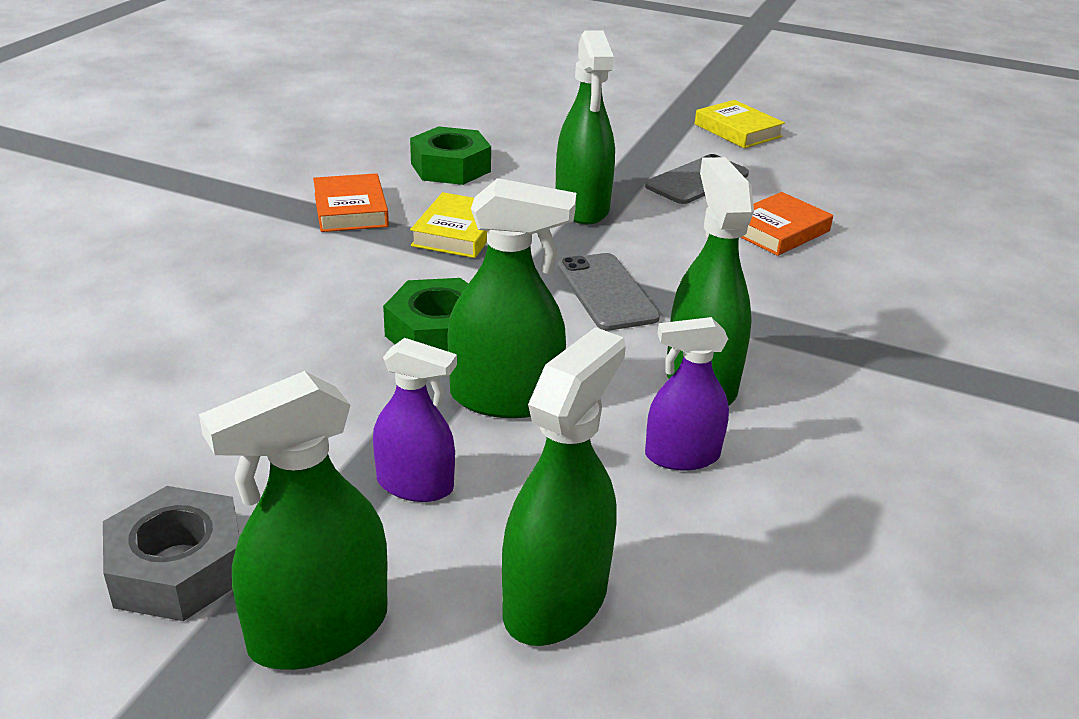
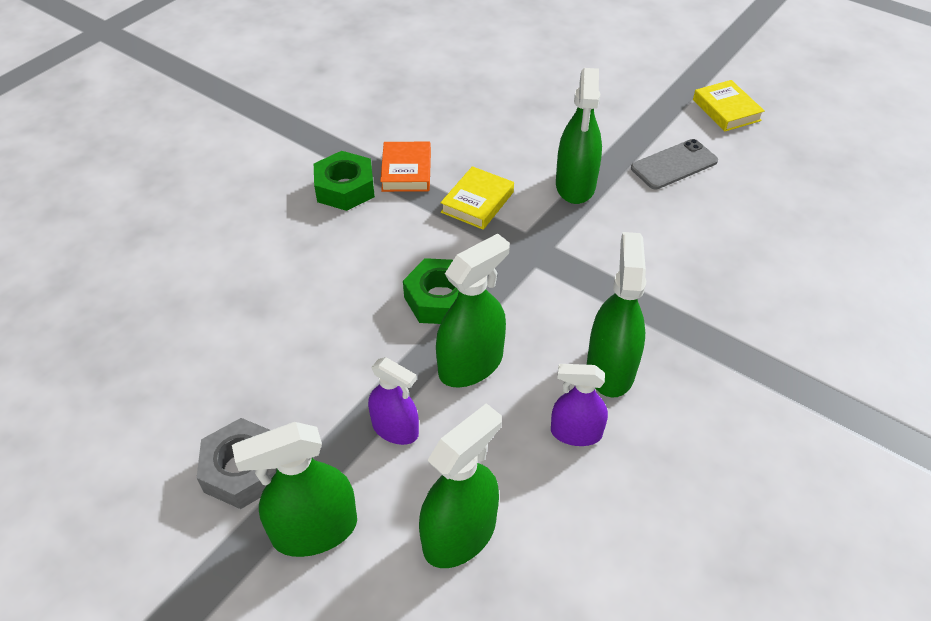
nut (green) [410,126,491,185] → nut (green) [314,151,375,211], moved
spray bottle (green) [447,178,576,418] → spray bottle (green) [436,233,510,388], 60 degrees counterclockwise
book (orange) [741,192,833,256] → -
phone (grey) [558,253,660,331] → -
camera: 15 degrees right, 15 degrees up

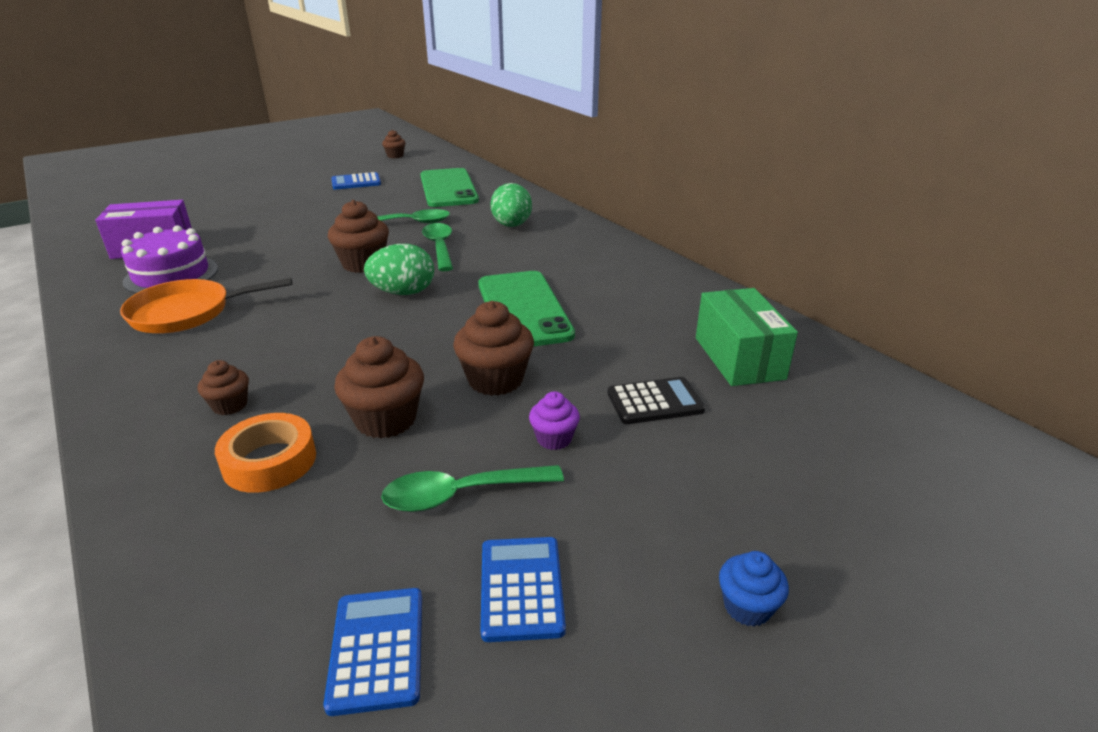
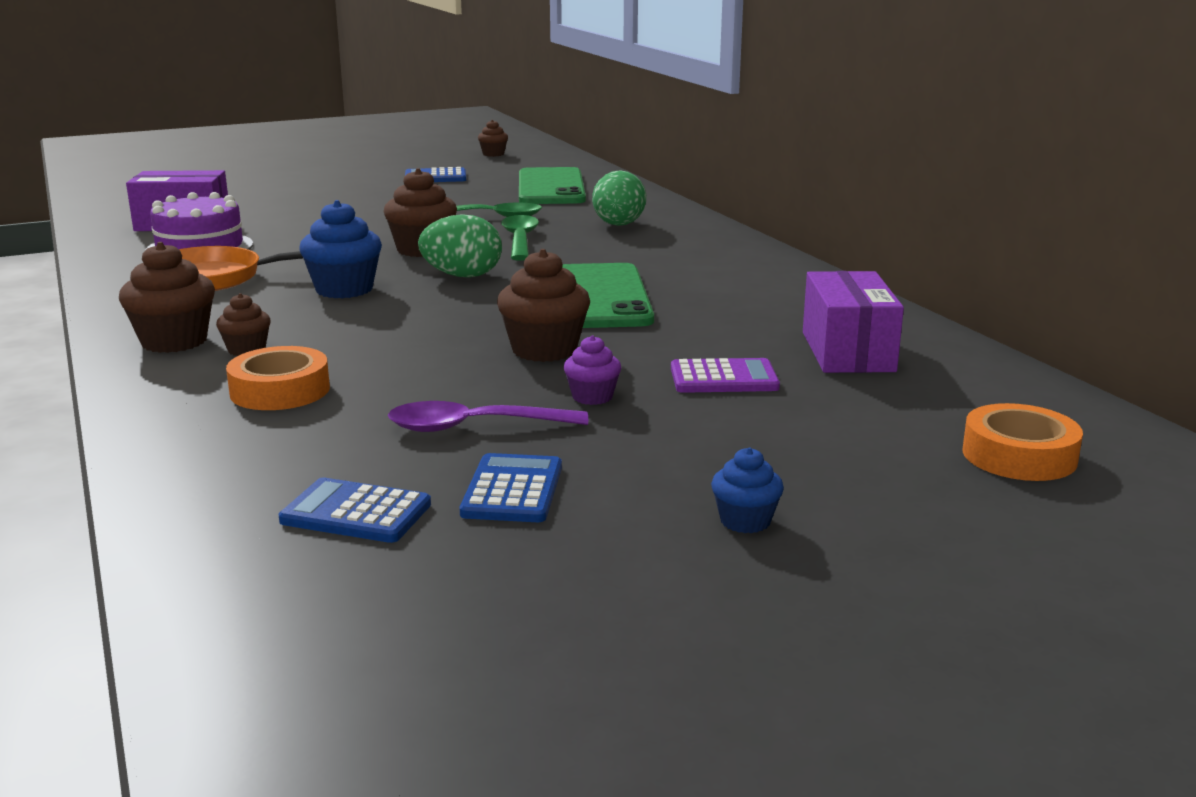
box (green) [696,288,798,386] → box (purple) [803,271,904,373]
cupcake (brown) [334,336,424,439] → cupcake (brown) [119,242,215,353], moved
calculator (black) [608,377,705,424] → calculator (purple) [671,358,780,393]
spoon (green) [381,465,564,512] → spoon (purple) [388,401,588,432]
calculator (blue) [324,588,422,716] → calculator (blue) [278,478,431,543], 75 degrees counterclockwise
- → cupcake (blue) [299,200,382,298]
- → tape (orange) [962,403,1083,481]
camera: 10 degrees right, 10 degrees down

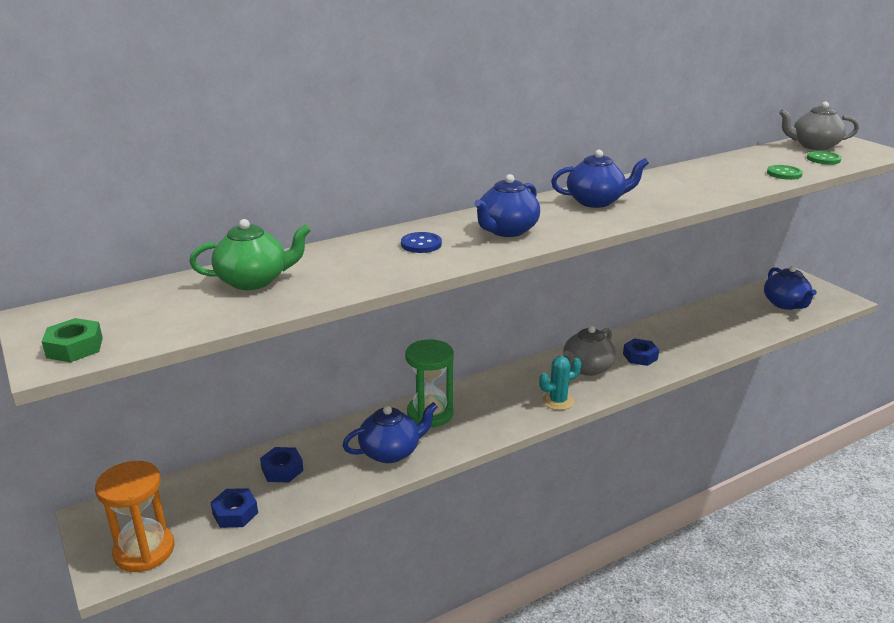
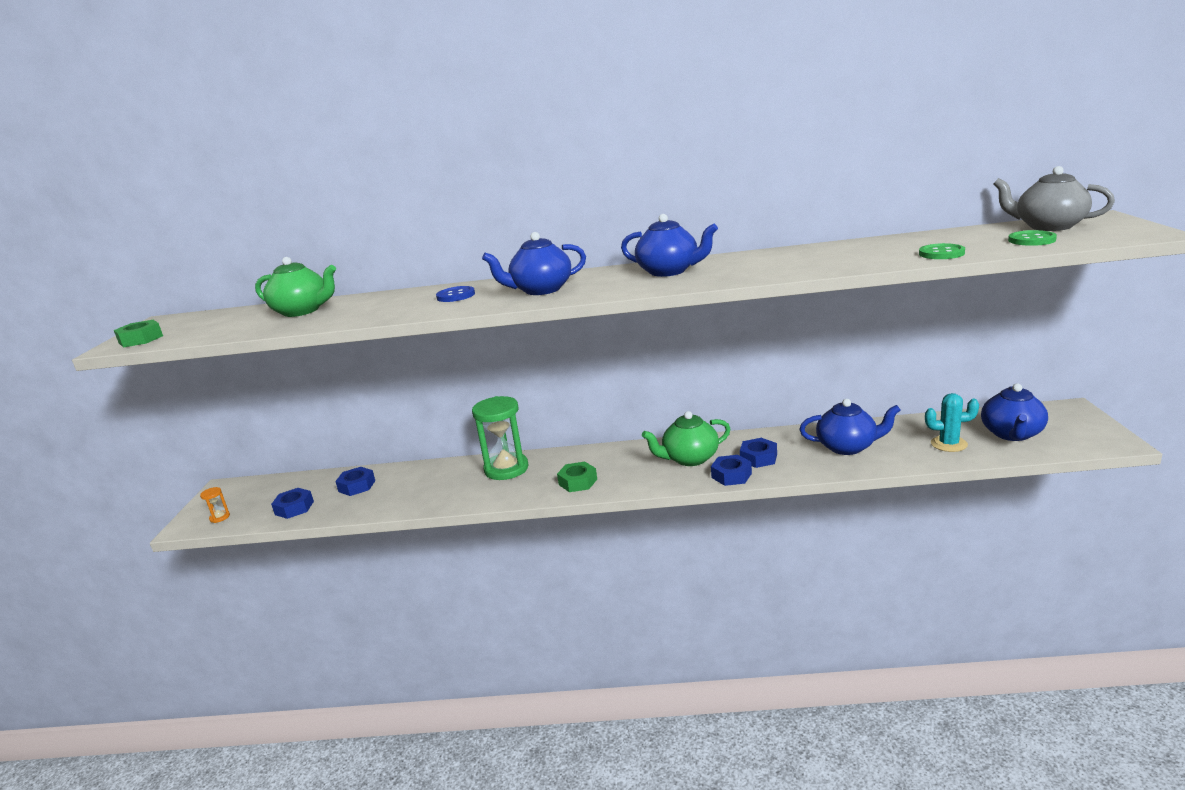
teapot (grey) [563,326,616,376] → teapot (green) [642,411,730,466]
cactus (turquoise) [539,356,581,410] → cactus (turquoise) [925,393,979,452], moved
teapot (blue) [342,402,438,463] → teapot (blue) [800,399,900,455], moved
hourglass (orange) [95,461,174,572] → hourglass (orange) [200,487,230,523], x0.41
- → nut (blue) [711,455,752,486]
- → nut (green) [557,462,597,492]
camera: 35 degrees right, 5 degrees down

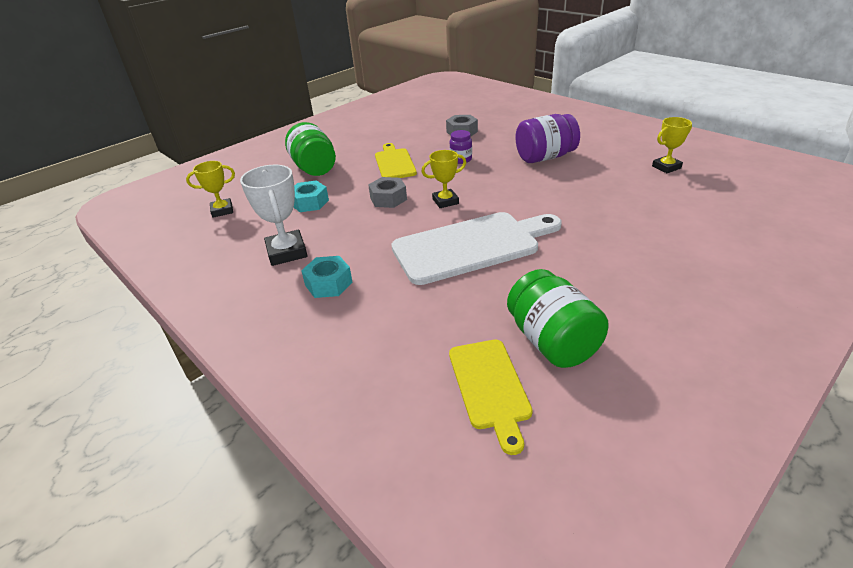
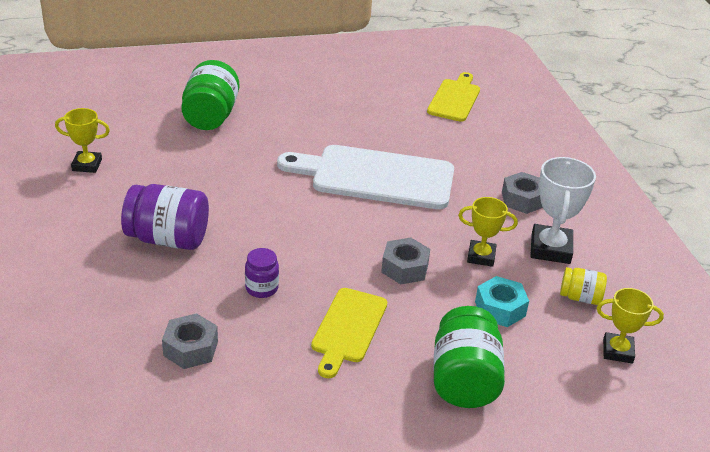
trophy (yellow) [421,150,466,208] → trophy (yellow) [458,197,518,267], moved
nut (turquoise) [301,256,352,298] → nut (grey) [502,172,543,214]
jar (green) [507,269,608,368] → jar (green) [181,60,239,130], moved
- → jar (yellow) [560,267,607,305]
camera: 155 degrees left, 0 degrees up

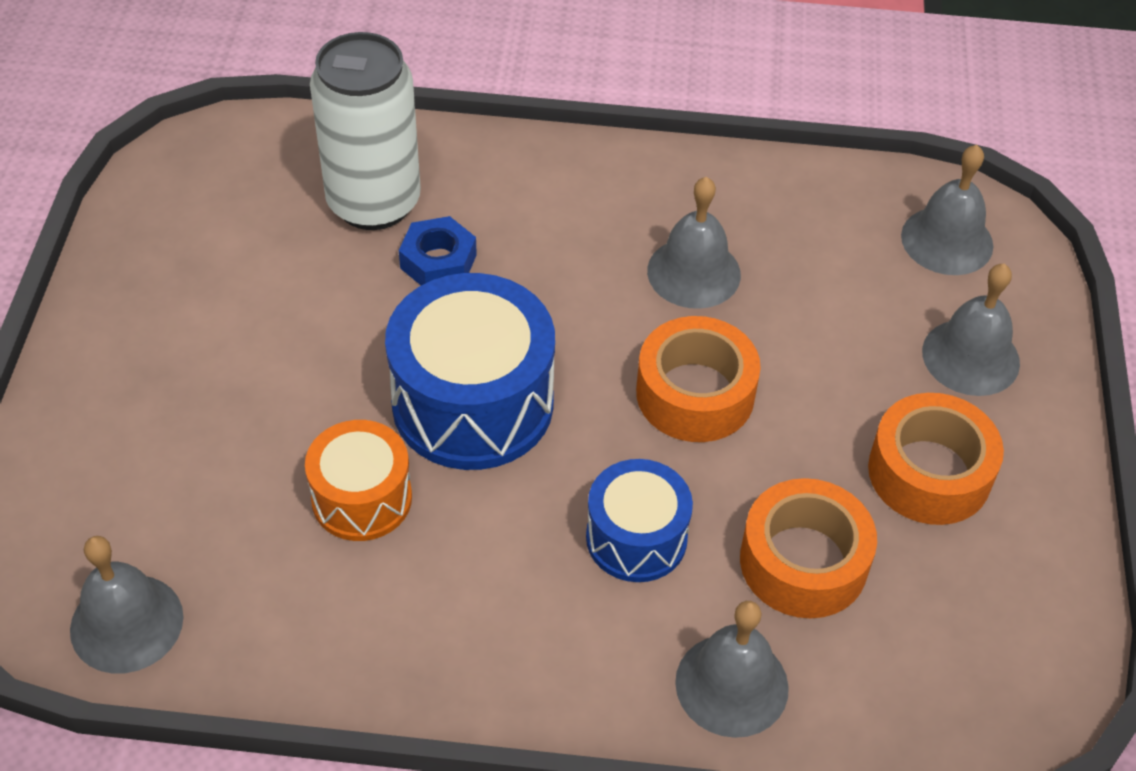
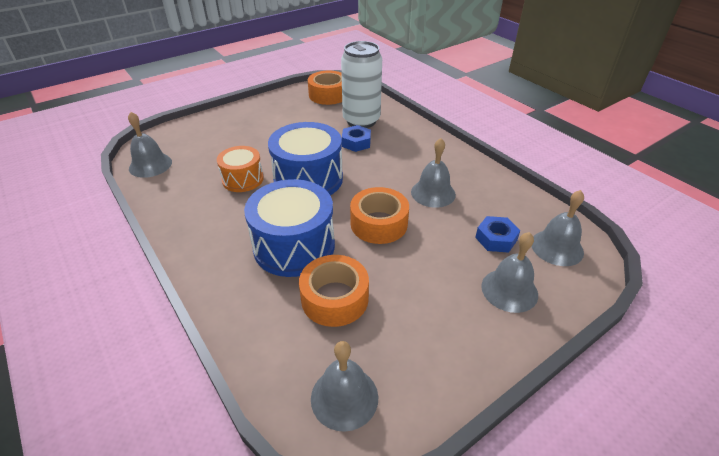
tape (orange) [868,393,1004,525] → tape (orange) [308,71,342,105], moved
drum (blue) [586,459,693,582] → drum (blue) [244,179,335,277], x1.69
bell (grey) [675,601,789,738] → bell (grey) [311,341,378,432], moved
- → nut (blue) [475,216,520,253]
camera: 50 degrees right, 10 degrees down

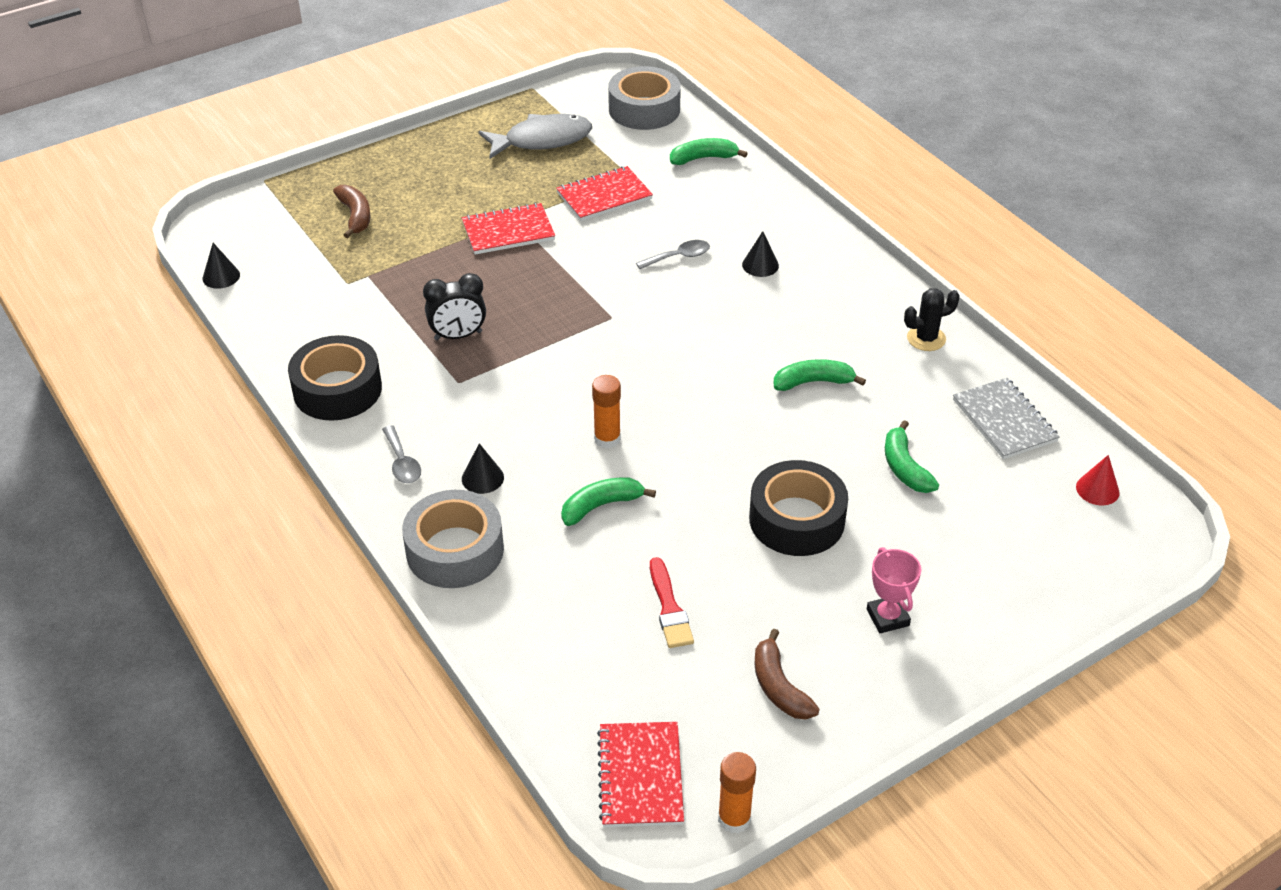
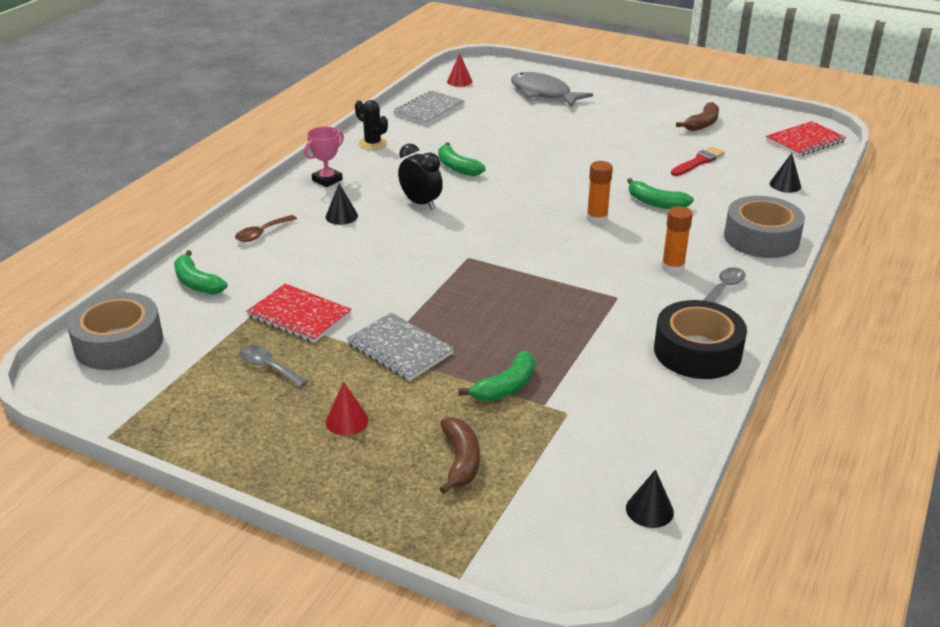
fish (grey) [478,114,592,159] → fish (grey) [511,72,593,107], moved
banana (brown) [333,185,370,238] → banana (brown) [439,417,480,494], 135 degrees clockwise
notebook (red) [462,203,555,255] → notebook (grey) [347,312,454,381]
spoon (grey) [636,240,710,269] → spoon (grey) [239,345,308,387], moved
clock (black) [423,273,486,341] → clock (black) [398,143,443,210], moved
banana (green) [885,420,939,493] → banana (green) [458,351,535,401], moved
cone (black) [462,443,504,494] → cone (black) [770,153,801,193], moved
tape (black) [749,460,848,556] → -
trophy (pink) [867,547,921,633] → trophy (pink) [304,126,344,187], moved
glue stick (orange) [718,752,756,833] → glue stick (orange) [661,206,693,274], moved
- → spoon (brown) [235,215,297,242]
- → cone (red) [325,382,369,435]
camera: 120 degrees left, 10 degrees down

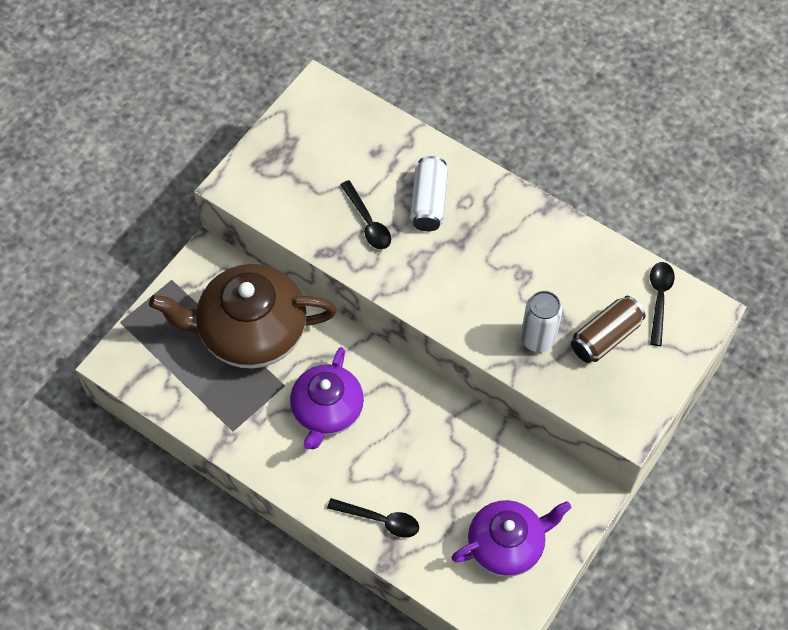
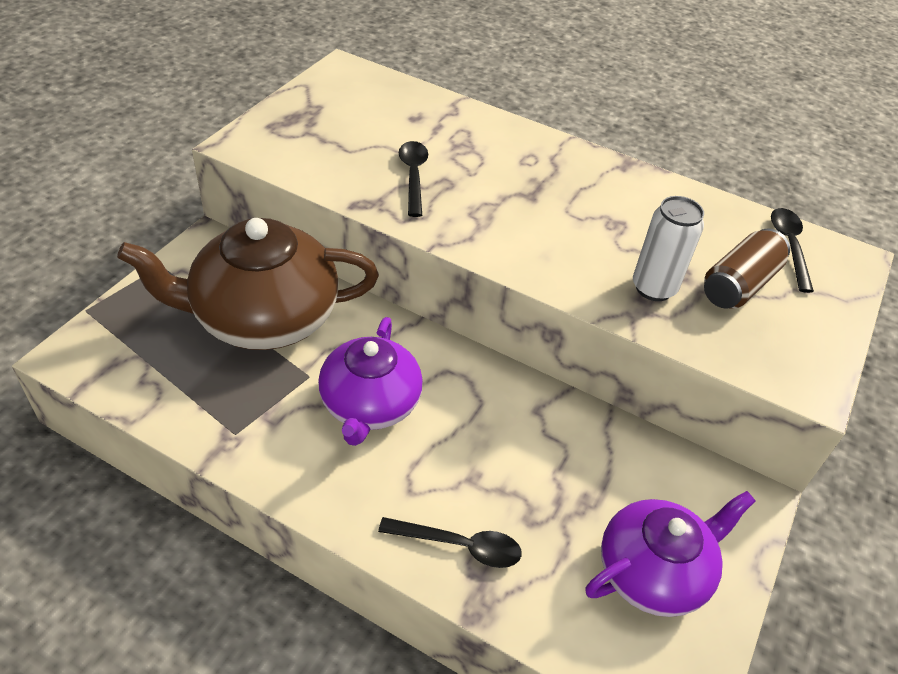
can (white) [410,156,448,232] → -
spoon (black) [340,180,391,249] → spoon (black) [399,141,428,217], 150 degrees counterclockwise
camera: 10 degrees left, 15 degrees down

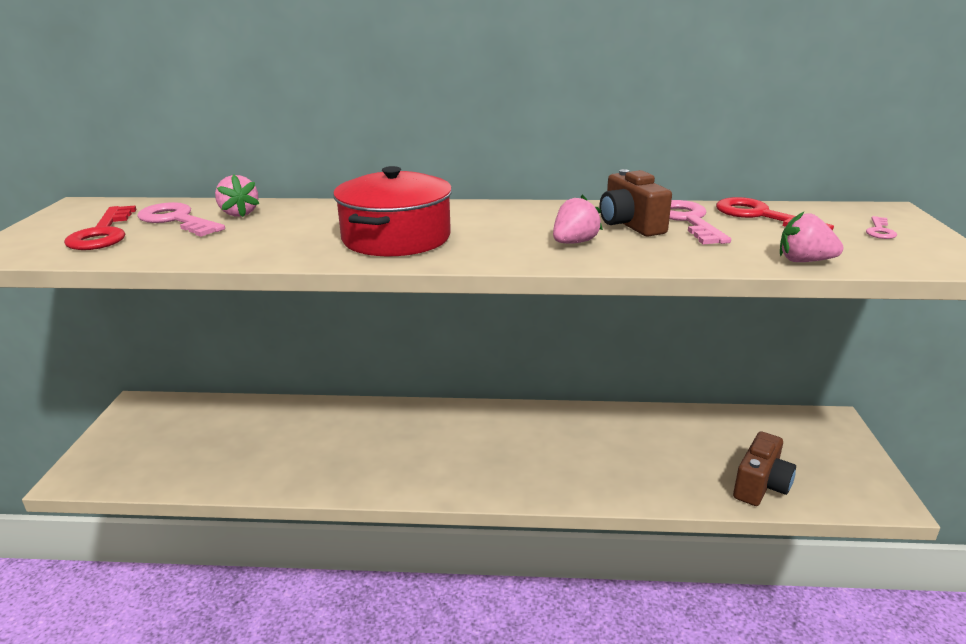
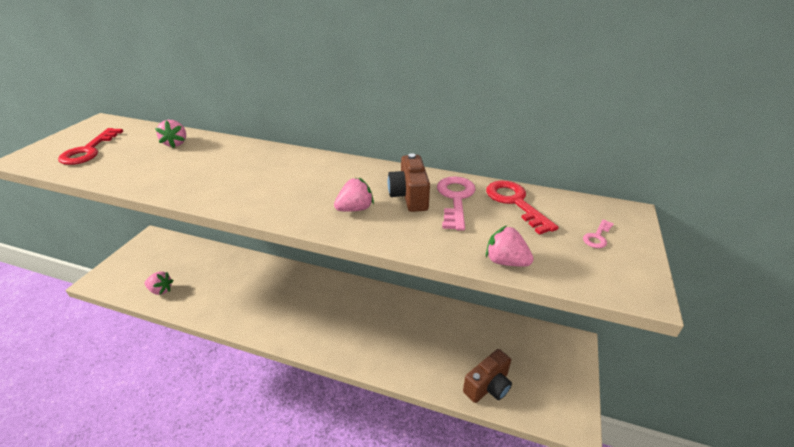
pot (red) [333,166,452,256] → -
key (pink) [137,202,225,237] → -
- → strawberry (pink) [145,271,174,295]
camera: 15 degrees right, 10 degrees up

